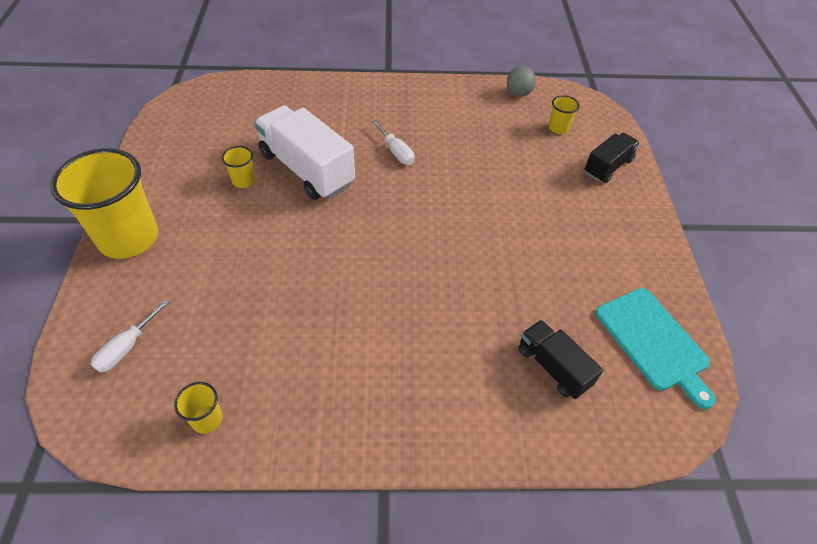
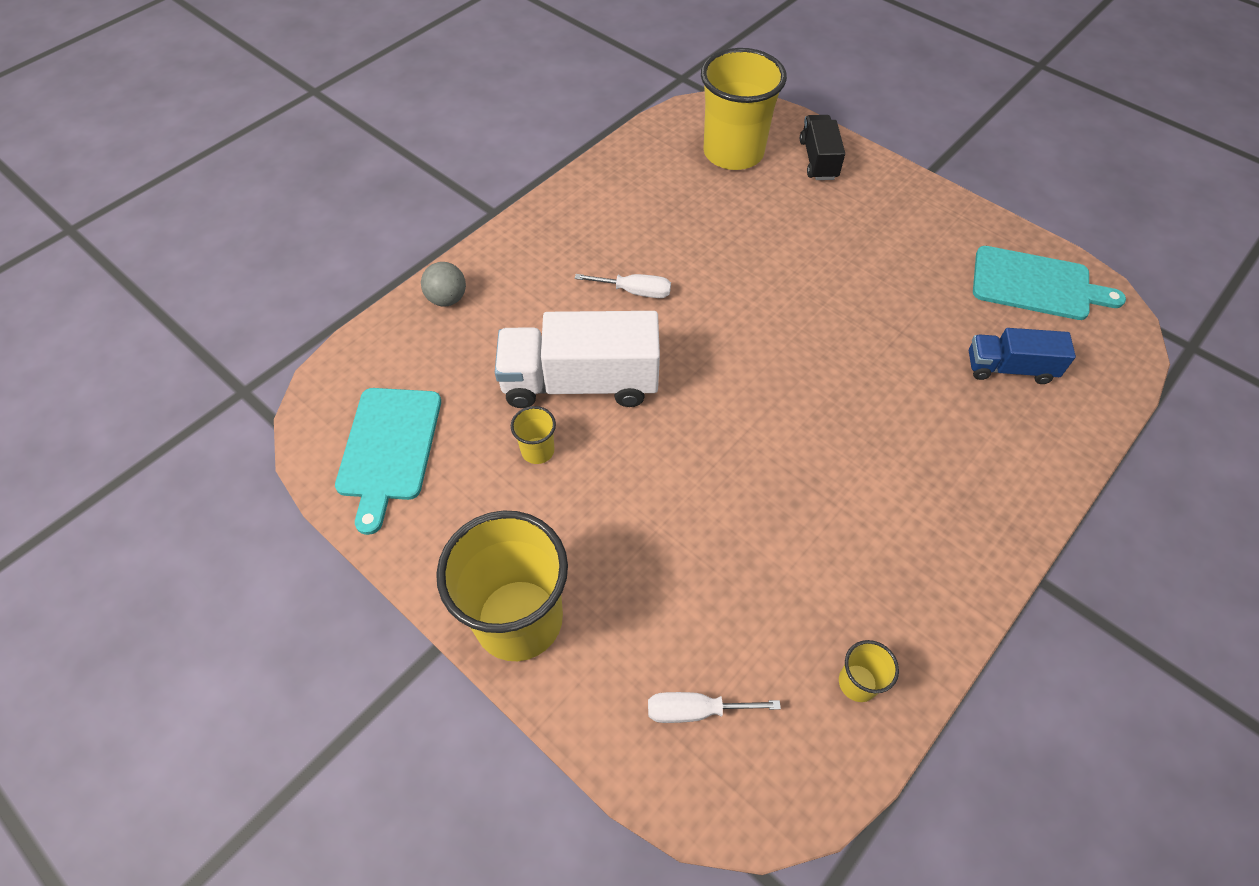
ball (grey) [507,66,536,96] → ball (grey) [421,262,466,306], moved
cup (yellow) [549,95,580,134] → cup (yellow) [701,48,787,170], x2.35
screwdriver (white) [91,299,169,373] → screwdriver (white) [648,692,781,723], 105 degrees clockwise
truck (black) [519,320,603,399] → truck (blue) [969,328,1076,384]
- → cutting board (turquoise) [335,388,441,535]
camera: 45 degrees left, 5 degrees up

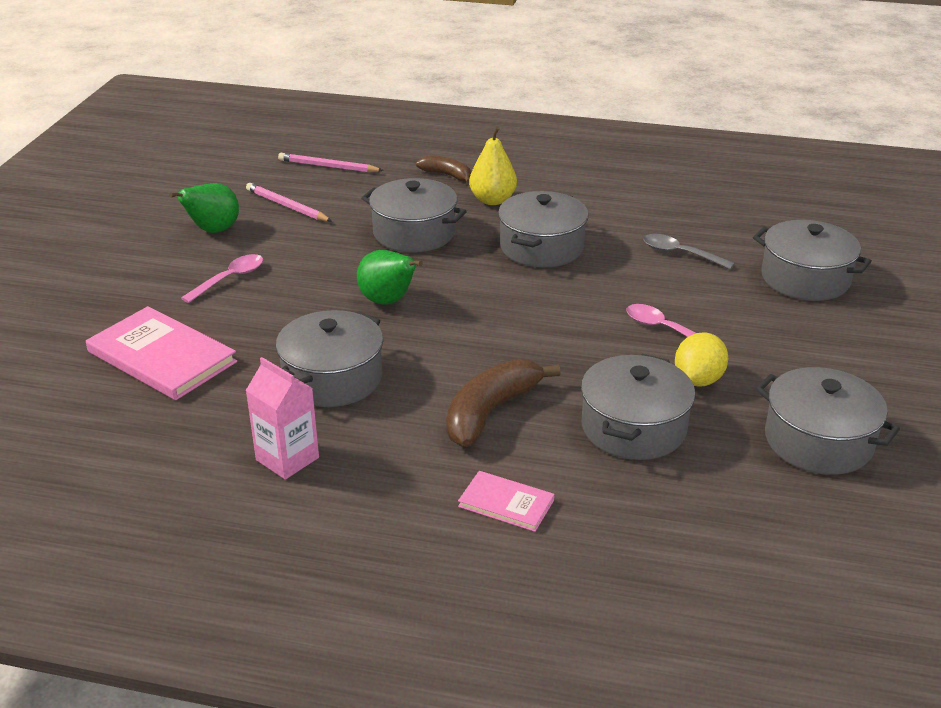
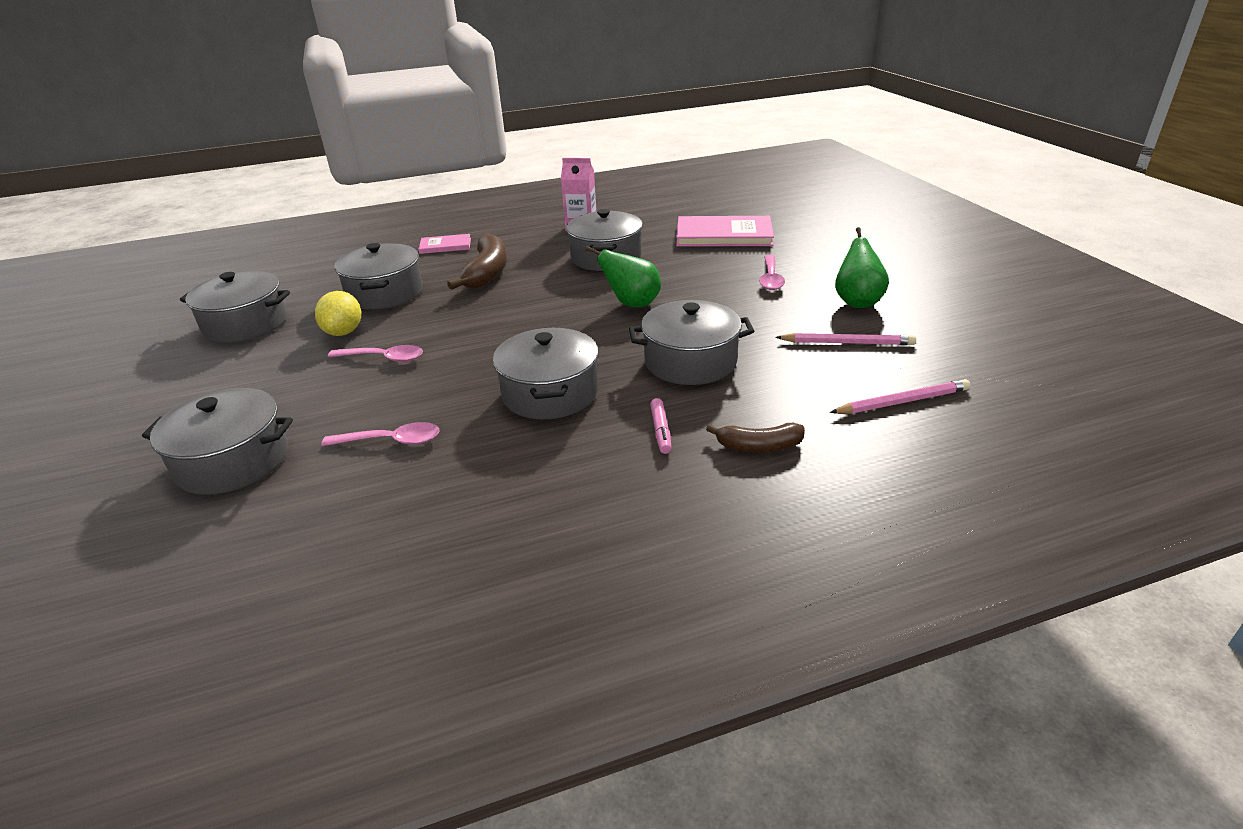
pear (yellow) [469,126,517,205] → marker (pink) [650,398,672,454]
spoon (grey) [643,234,735,269] → spoon (pink) [321,422,439,446]
camera: 150 degrees right, 0 degrees up

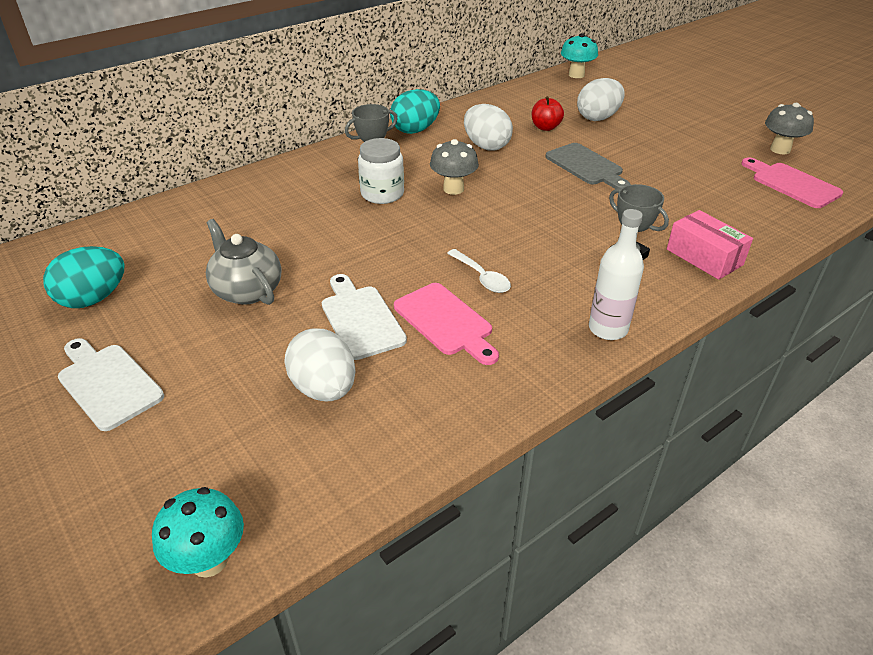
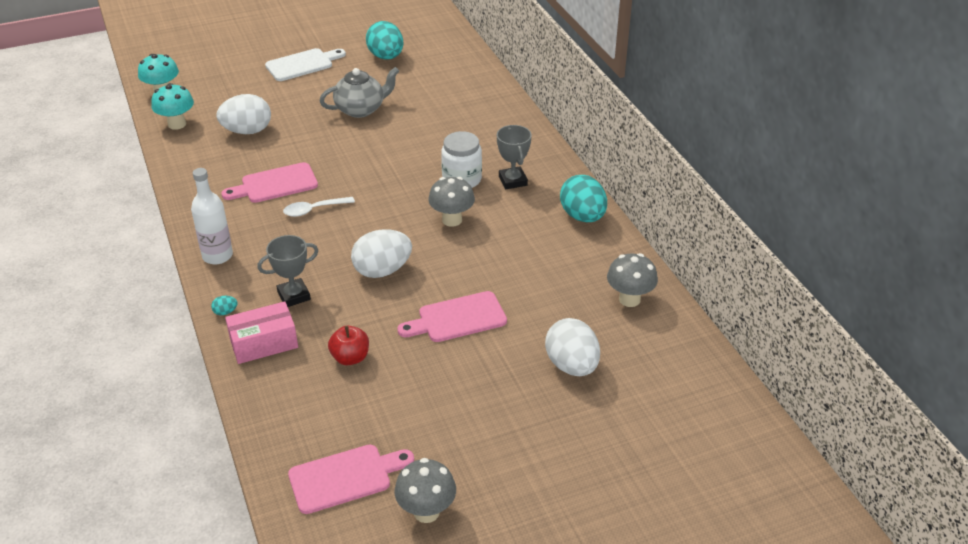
mushroom (turquoise) [561,33,598,78] → mushroom (turquoise) [151,83,194,130], moved
apple (red) [532,96,564,131] → apple (red) [328,326,369,365], moved
egg (white) [464,104,513,151] → egg (white) [351,229,412,278], moved
cutting board (grey) [546,143,630,189] → cutting board (pink) [397,291,507,342]
cutting board (white) [322,274,407,360] → -
- → mushroom (grey) [607,253,658,307]
- → egg (turquoise) [211,296,238,315]
camera: 105 degrees right, 0 degrees up

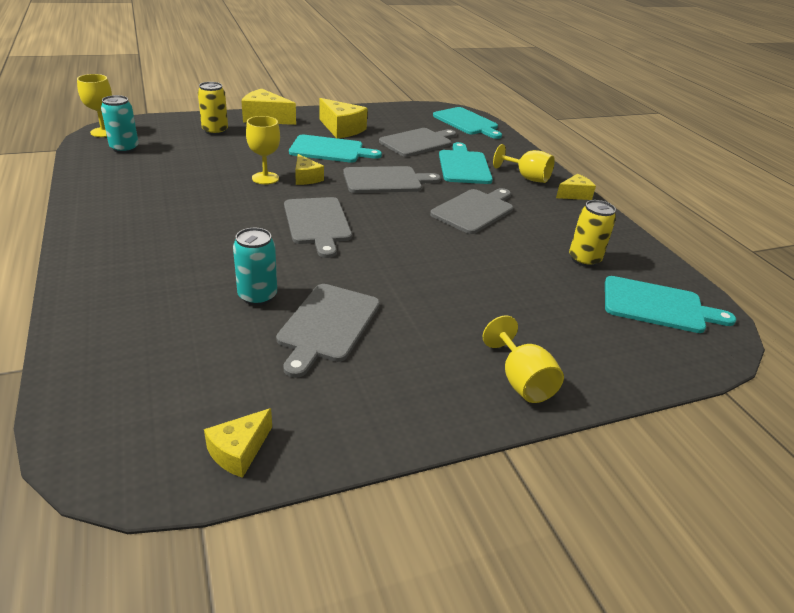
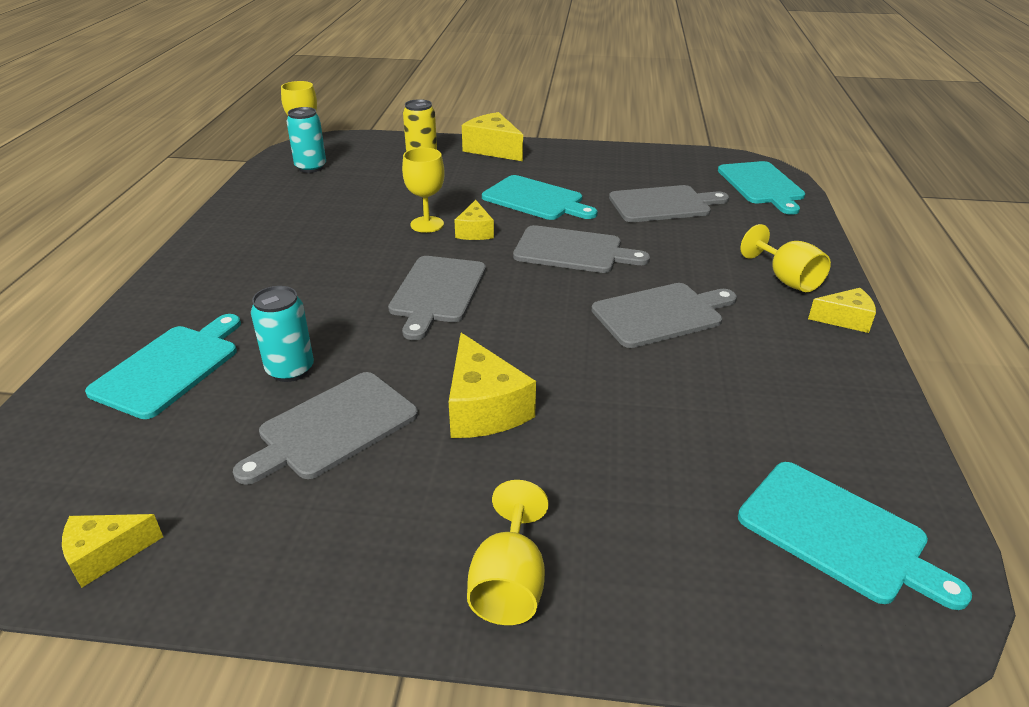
cheese (yellow) [319,98,368,139] → cheese (yellow) [449,333,536,438], moved
cutting board (turquoise) [439,142,493,184] → cutting board (turquoise) [85,314,241,419], moved
can (yellow) [569,200,616,267] → -
camera: 30 degrees right, 0 degrees up

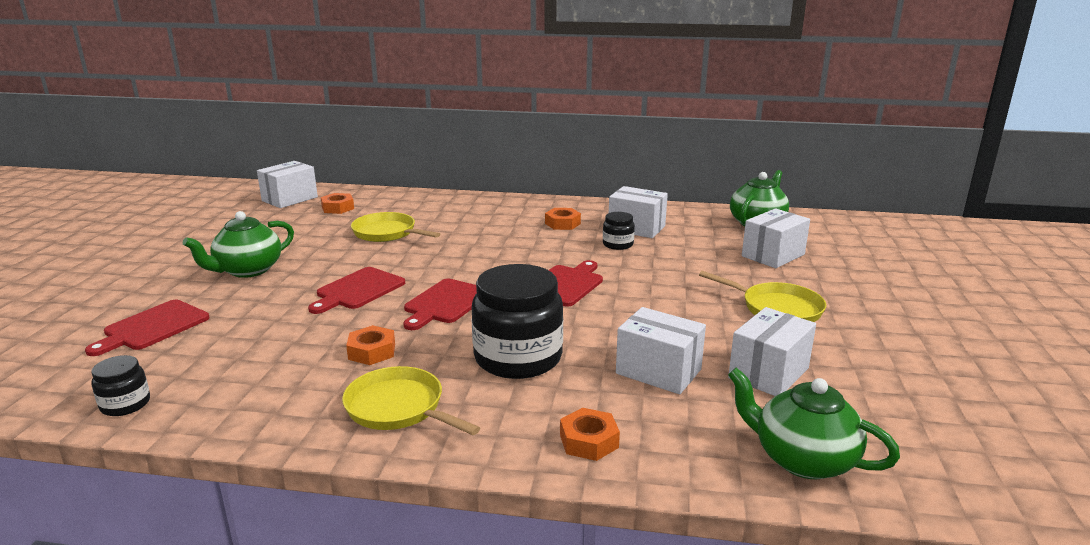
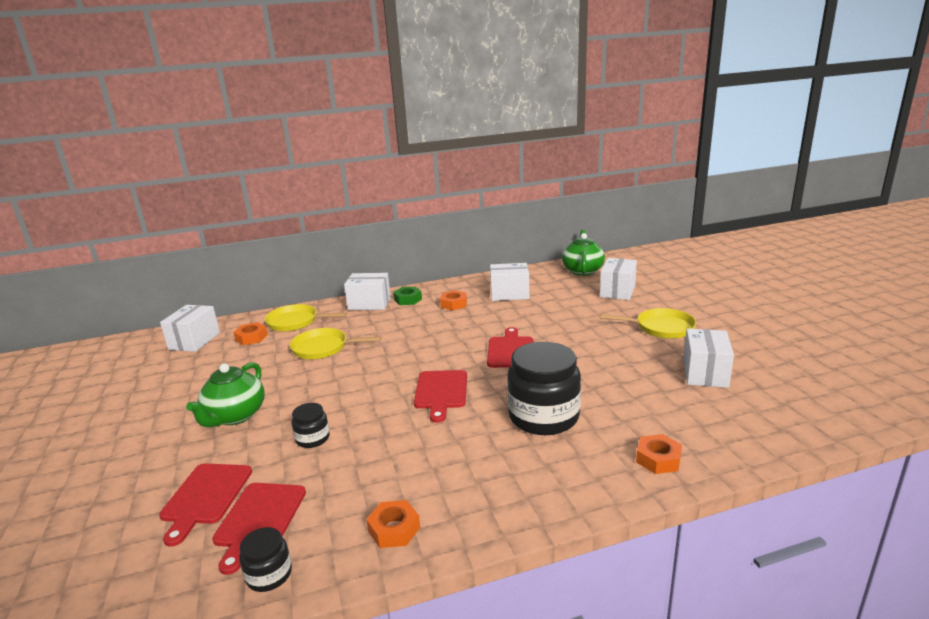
jar (black) [603,212,635,250] → jar (black) [292,403,330,448], moved
cutting board (red) [308,267,405,314] → cutting board (red) [212,483,306,575], moved
box (white) [616,307,706,394] → box (white) [344,273,391,310], moved
nut (orange) [346,325,395,365] → nut (orange) [366,500,420,548], moved
pan (yellow) [342,366,480,435] → pan (yellow) [264,304,347,331], moved
teapot (green) [728,368,900,479] → -
- → nut (green) [393,287,422,305]
camera: 25 degrees left, 0 degrees up

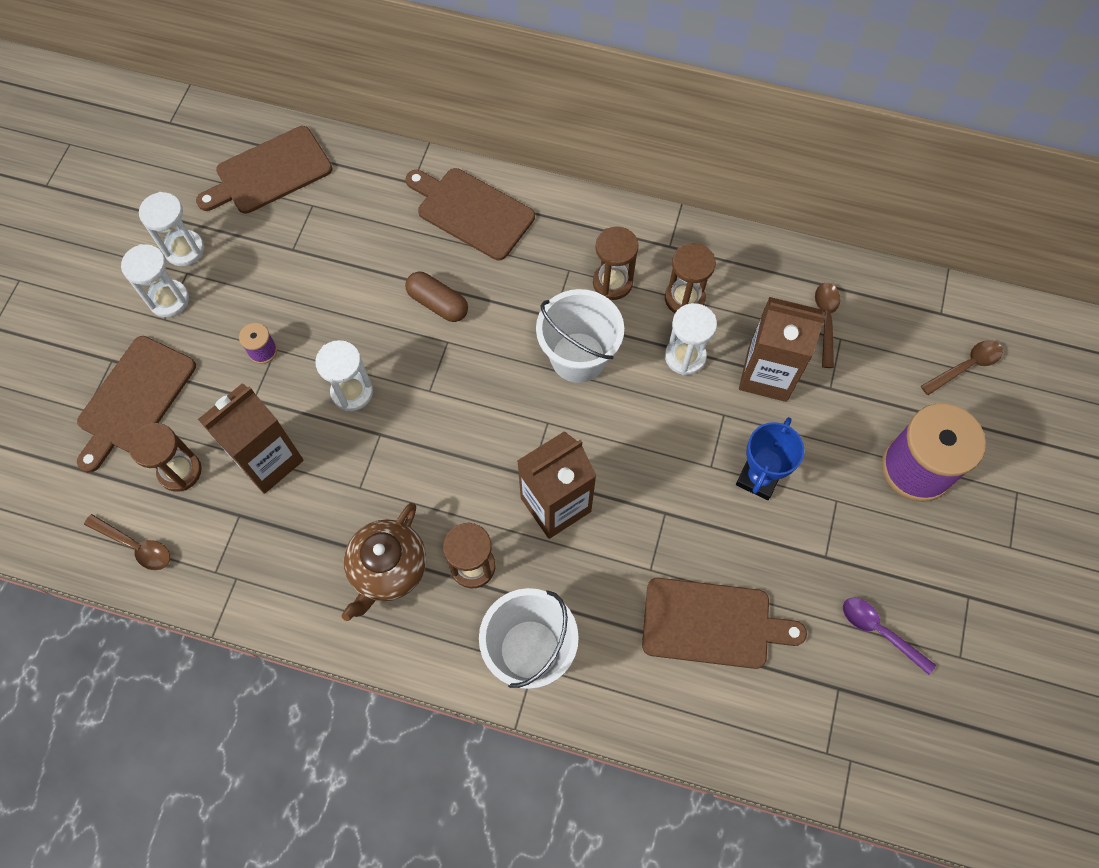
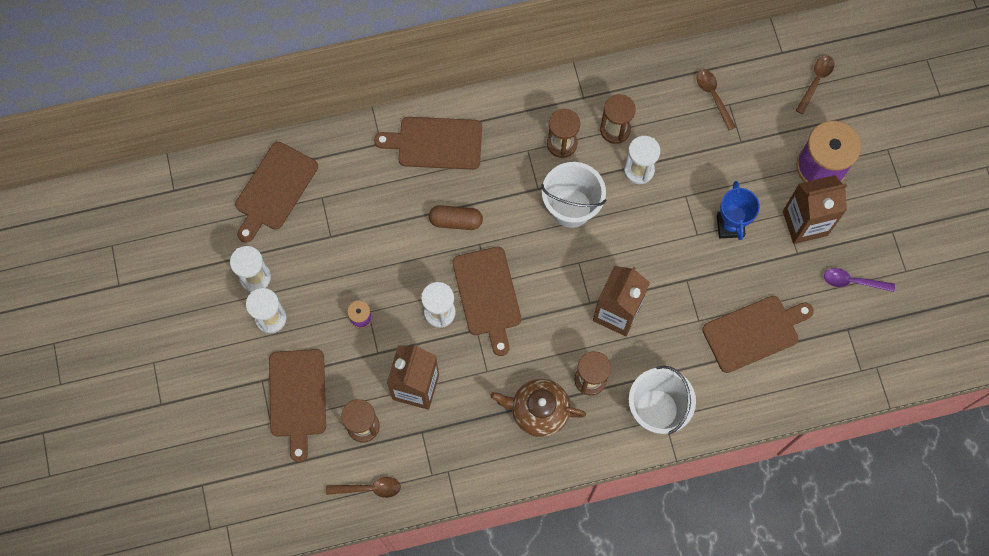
carton (brown) [739,297,826,402] → carton (brown) [783,175,847,244], moved
teapot (brown) [341,503,427,621] → teapot (brown) [490,379,586,437], 105 degrees clockwise
- → cutting board (brown) [452,247,521,356]
camera: 30 degrees left, 5 degrees up

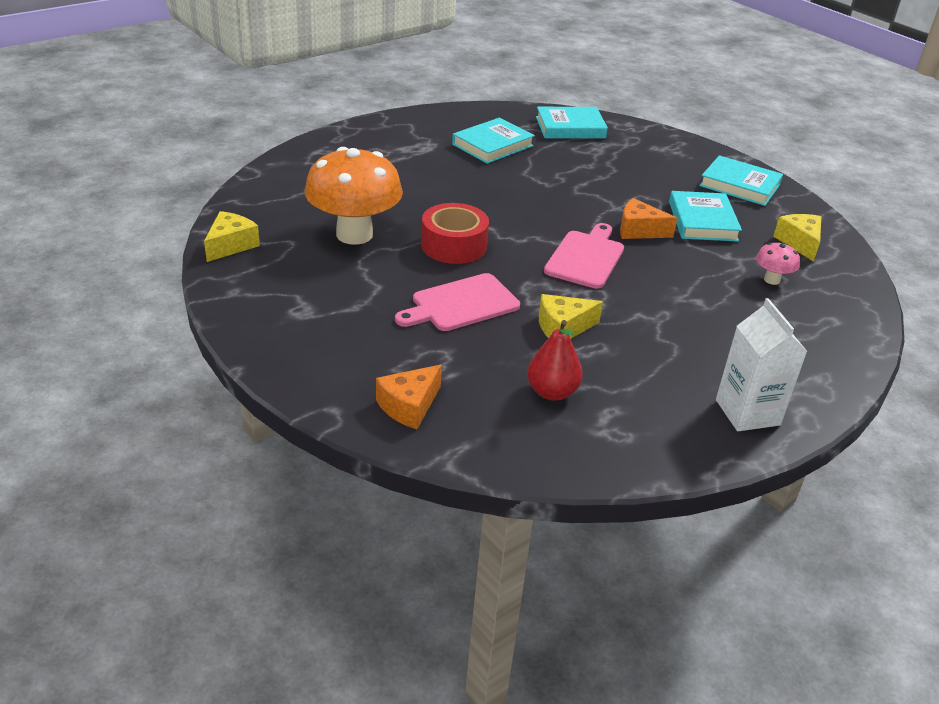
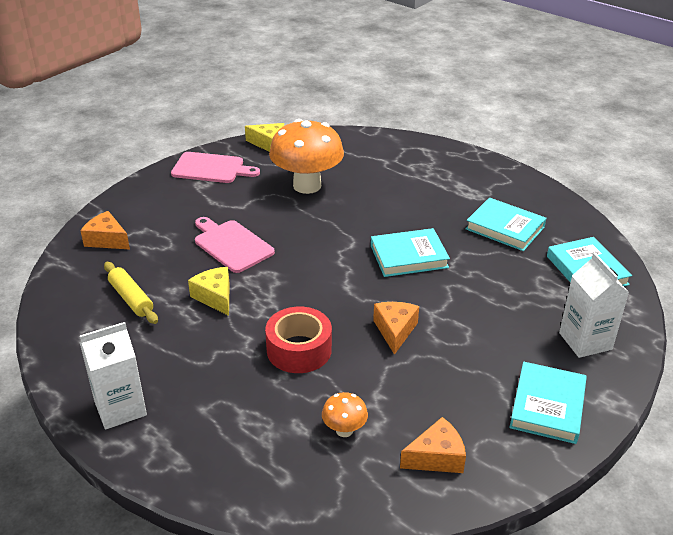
book (turquoise) [669,191,742,242] → book (turquoise) [371,228,450,277], moved
tape (red) [421,203,489,264] → tape (red) [265,307,332,373], moved
cheese (yellow) [773,214,821,262] → cheese (orange) [400,417,466,473]
cutting board (pink) [544,223,624,289] → cutting board (pink) [171,152,260,183], moved
mushroom (pink) [756,243,800,285] → mushroom (orange) [322,392,368,437]
pear (red) [527,320,583,401] → rolling pin (yellow) [104,262,158,324]
- → carton (white) [559,252,629,358]
camera: 80 degrees right, 0 degrees up

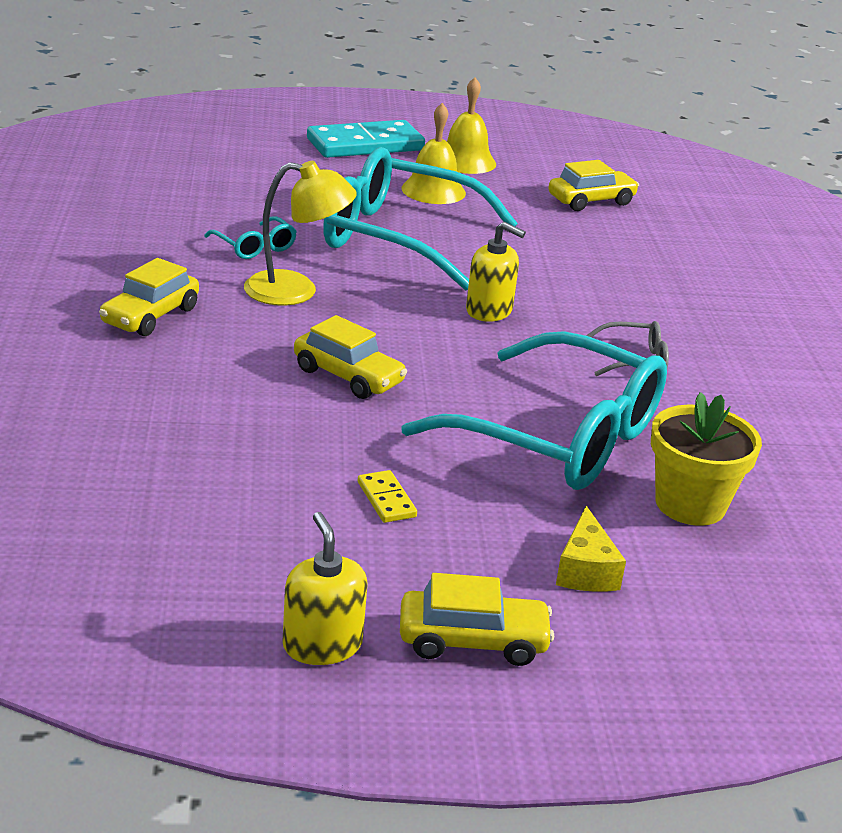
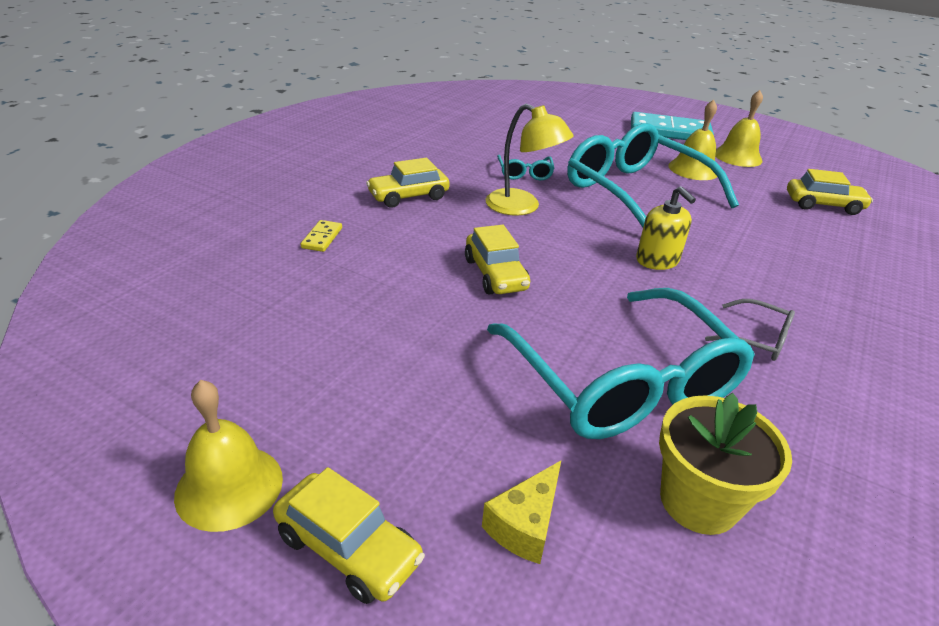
domino (yellow) [358,470,417,523] → domino (yellow) [301,220,342,252], moved
soap dispenser (yellow) [283,512,368,665] → bell (yellow) [174,380,283,532]
camera: 35 degrees right, 5 degrees up

